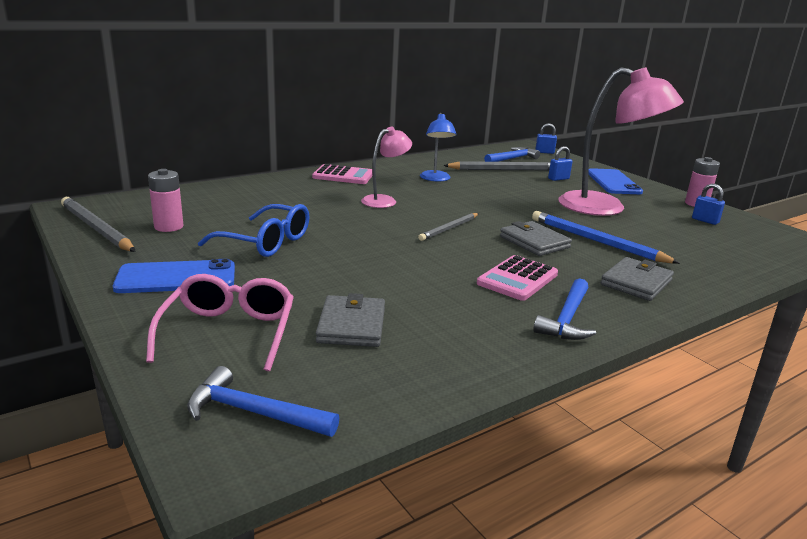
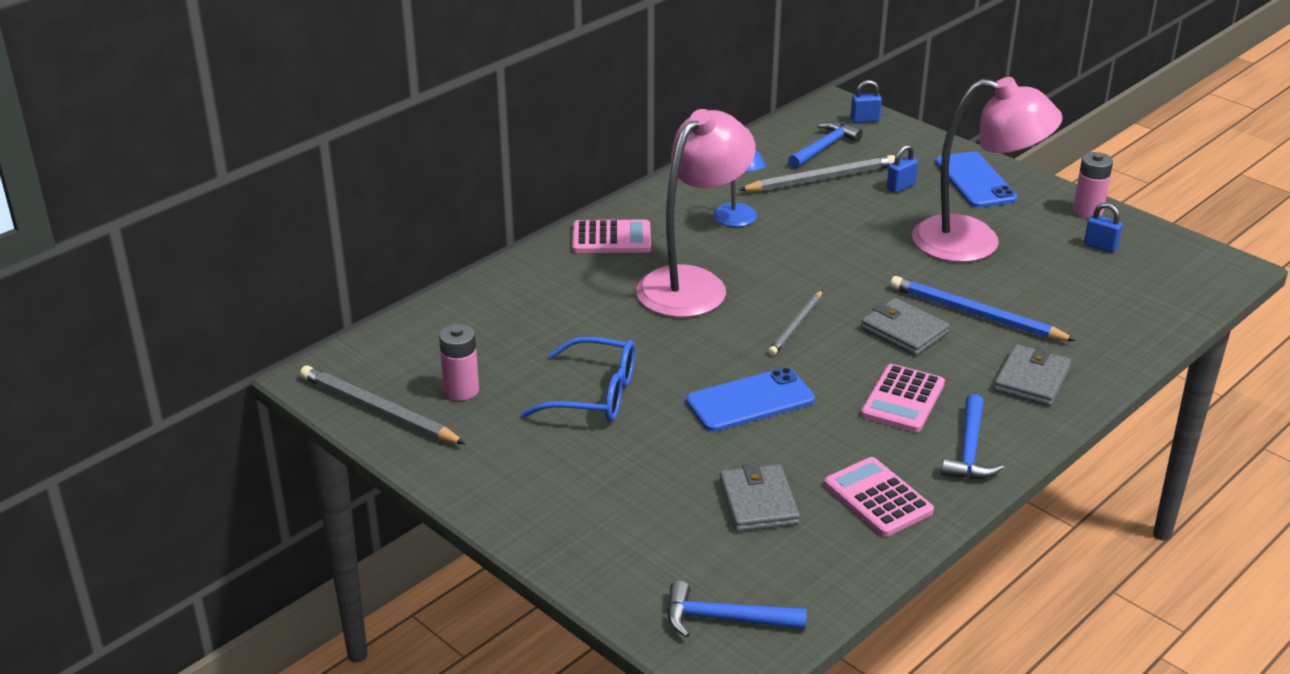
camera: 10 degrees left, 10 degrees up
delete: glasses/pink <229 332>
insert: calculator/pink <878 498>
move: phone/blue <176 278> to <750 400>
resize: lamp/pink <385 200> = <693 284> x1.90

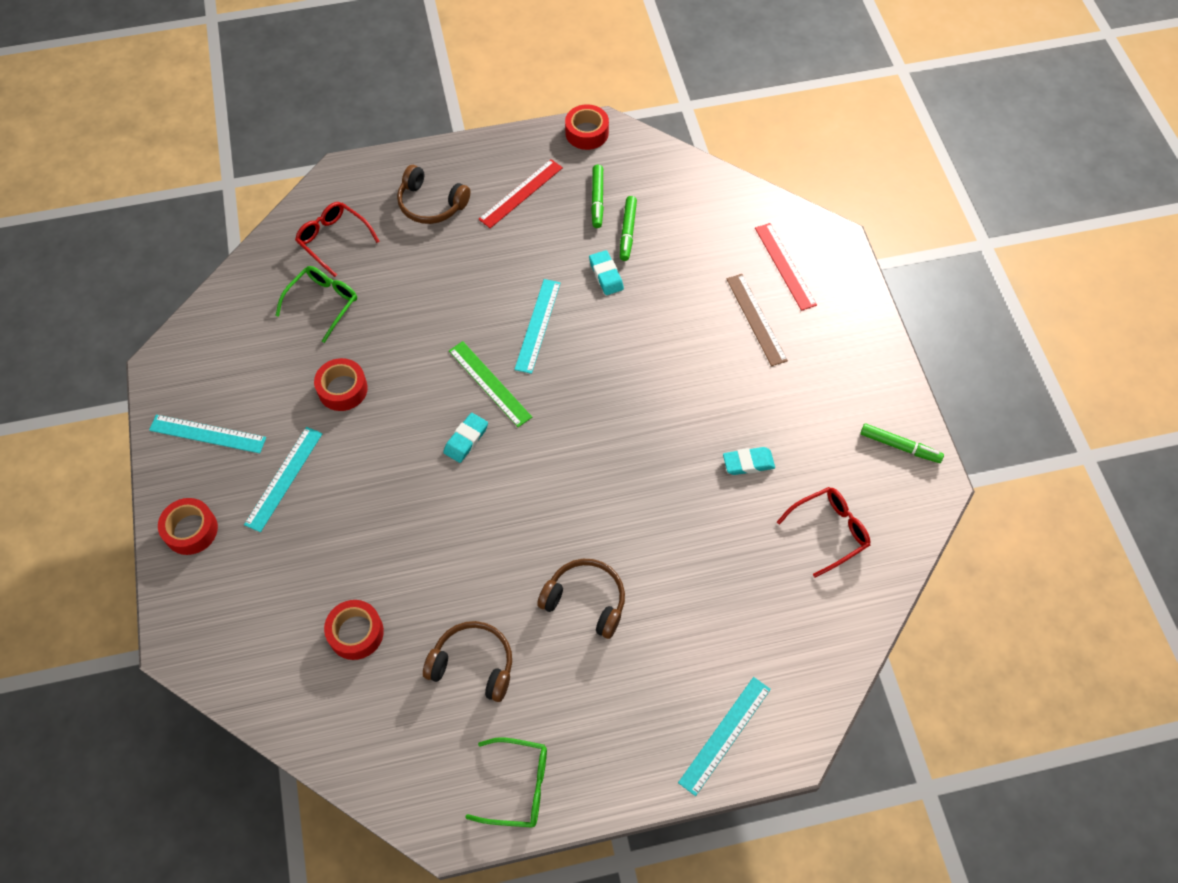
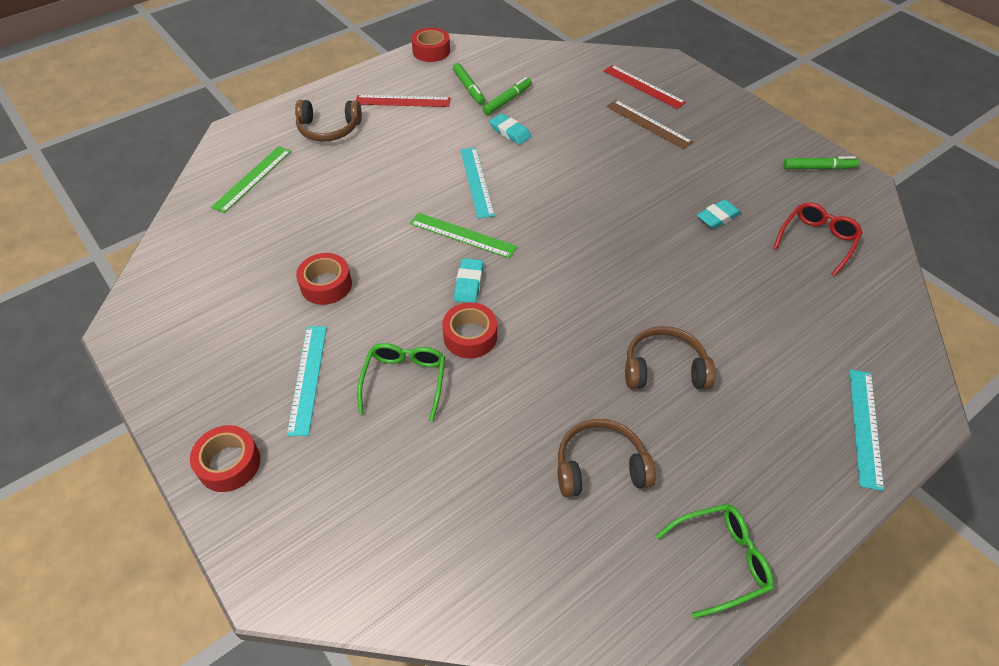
camera: 25 degrees left, 10 degrees down
delete: ruler/turquoise <207 434>
move: glasses/green <323 303> to <405 381>; tape/red <356 633> to <470 336>
replace: glasses/red <333 240> to ruler/green <252 178>
rotate: ruler/red <521 193> = <403 101> 75 degrees clockwise; marker/green <627 232> = <507 100> 120 degrees counterclockwise

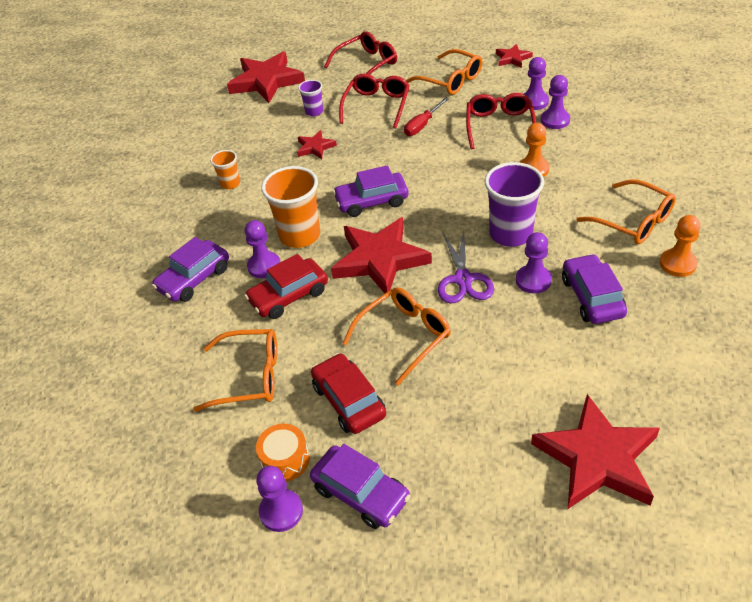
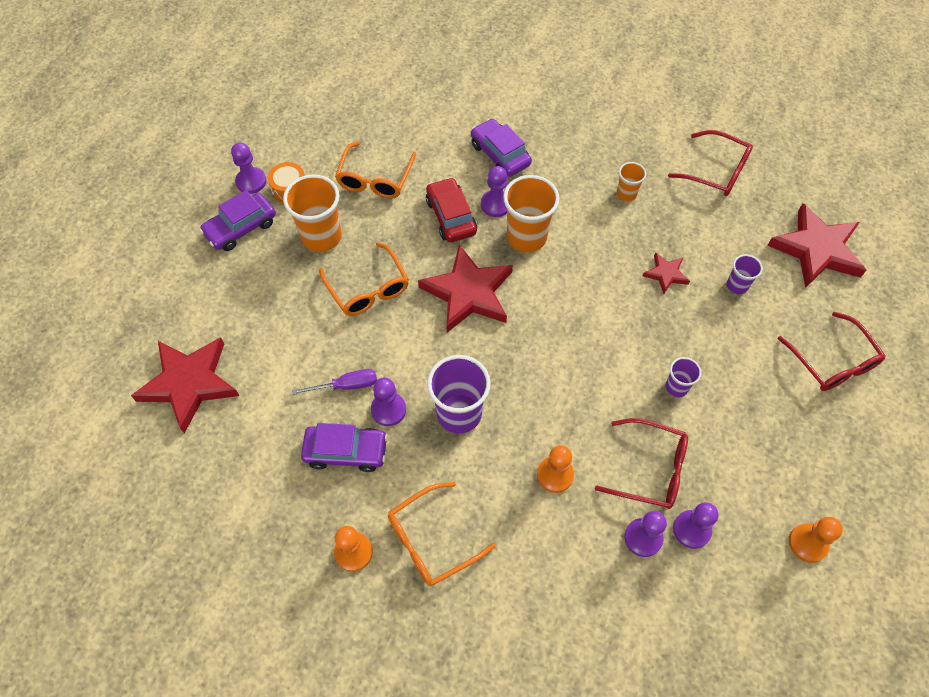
camera: 100 degrees right, 15 degrees up
delete: car/purple <371 201>; glasses/orange <450 80>; scissors/purple <463 279>
insert: screwdriver/purple <346 385>
move: glasses/red <376 106> to <716 171>
replace: car/red <349 401> to cup/orange <321 237>; screwdriver/red <422 125> to cup/purple <676 387>; star/red <512 58> to pawn/orange <807 543>

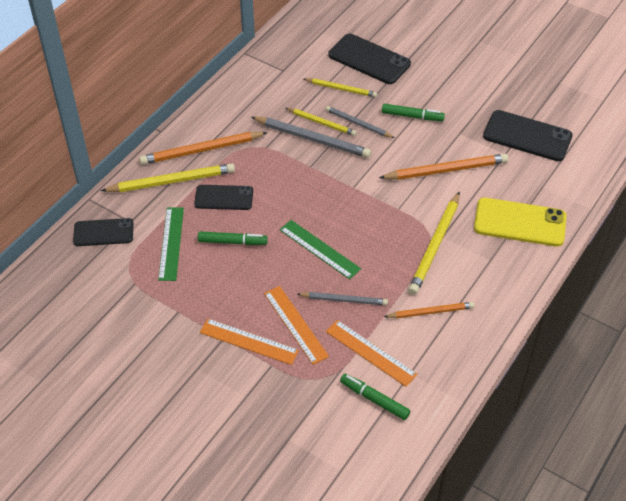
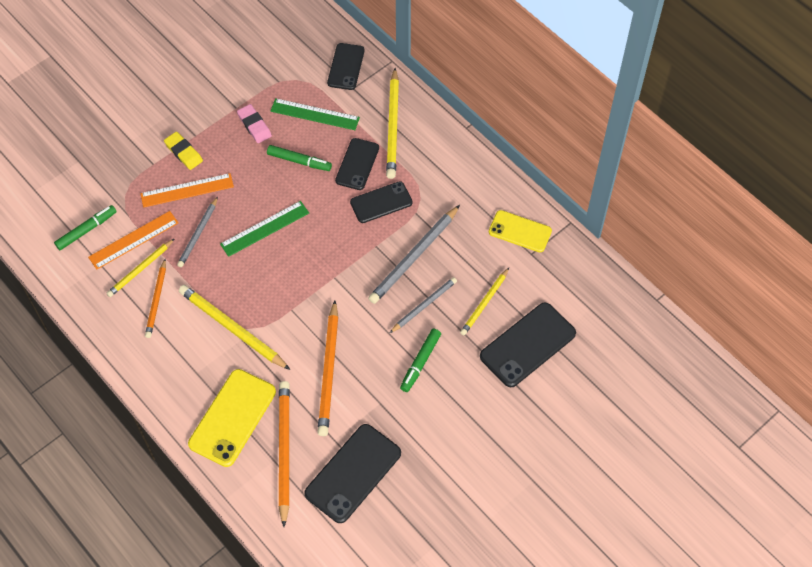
camera: 105 degrees right, 10 degrees up
insert: eraser/pink <254 125>; phone/black <381 202>; phone/yellow <520 231>
move: pencil/orange <202 150> to <284 451>; pencil/yellow <321 123> to <140 269>
replace: ruler/orange <249 341> to eraser/yellow <183 152>
rotate: marker/green <232 242> = <299 161> 90 degrees counterclockwise

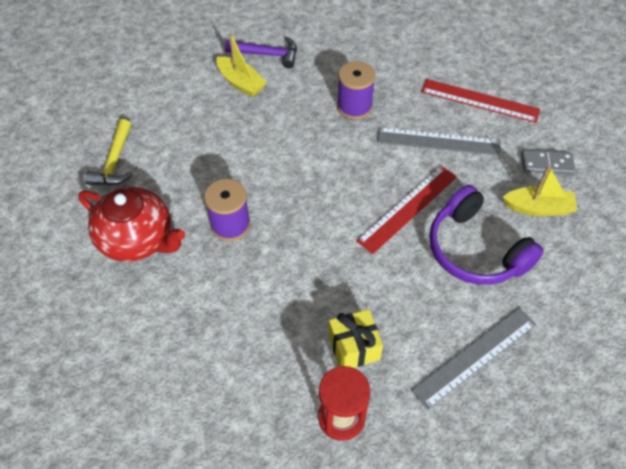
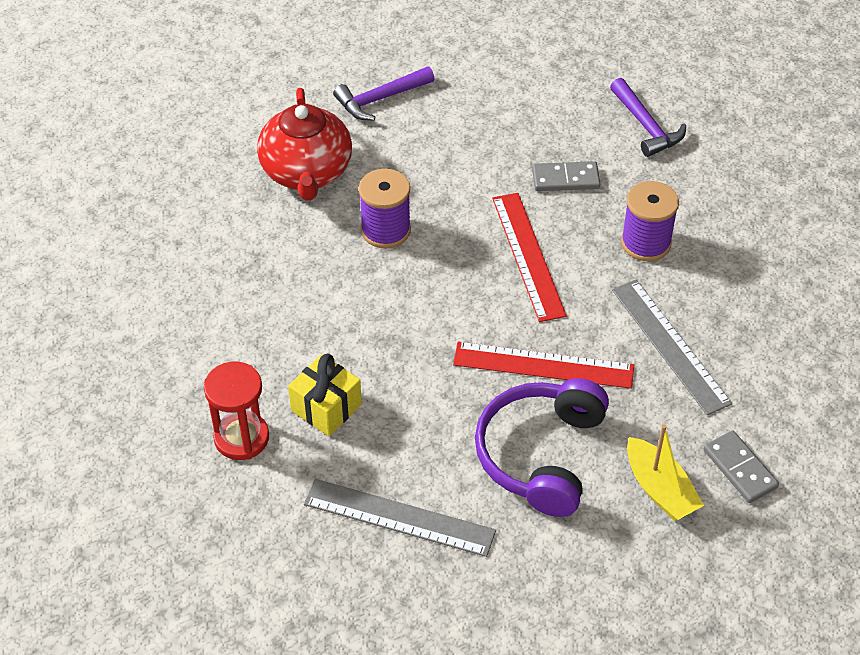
camera: 55 degrees right, 5 degrees down
delete: boat/yellow <241 83>
insert: domino/grey <565 179>
move: ruler/red <479 101> to <528 256>
recolor: hammer/yellow <114 162> to hammer/purple <380 99>

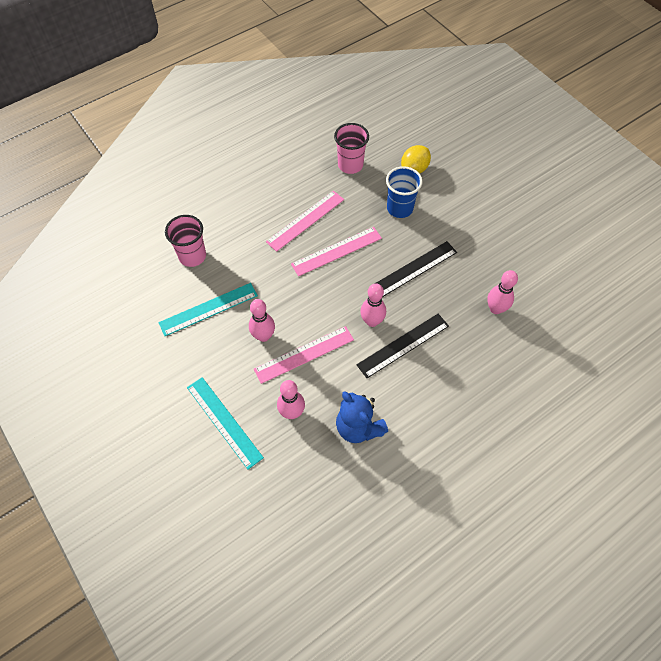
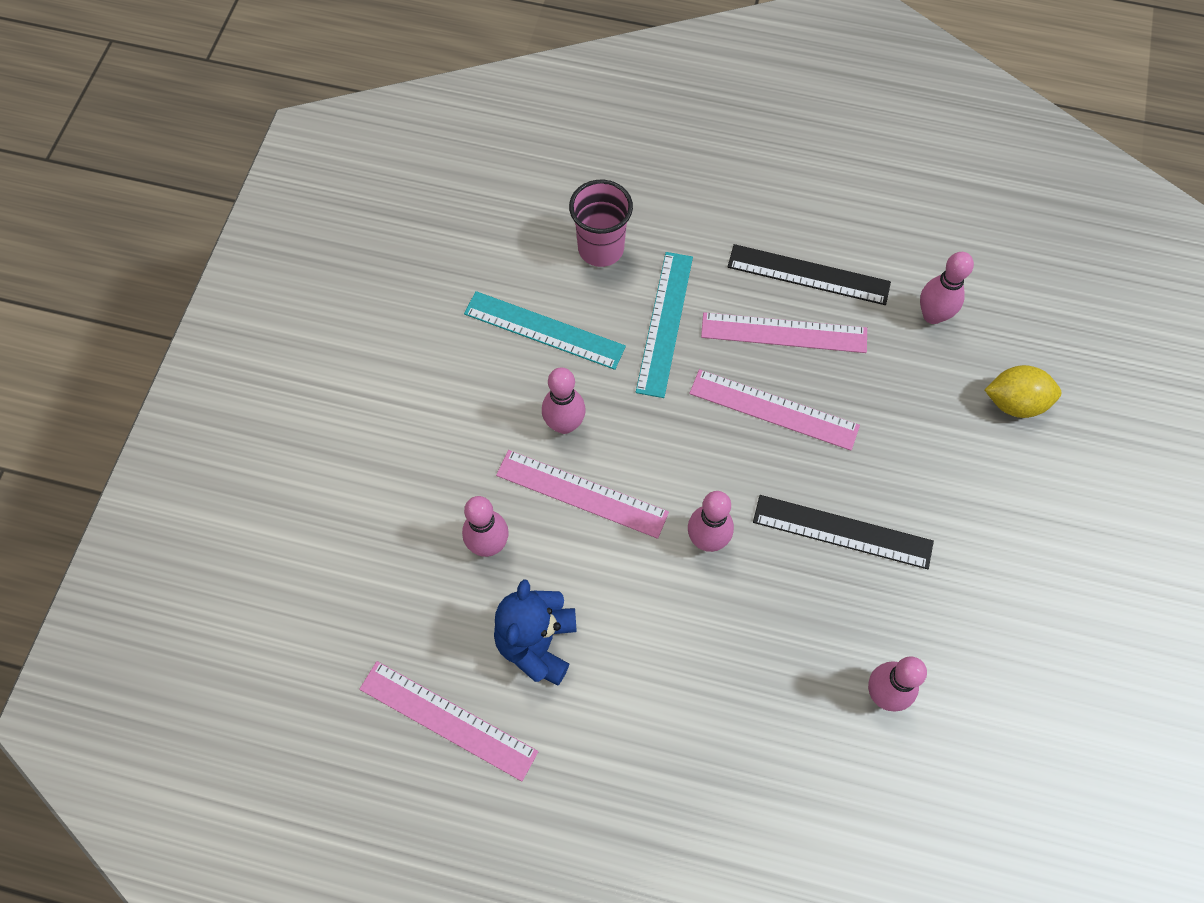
camera: 50 degrees right, 5 degrees up
delete: cup/blue <400 208>
insert: ruler/pink <448 719>
move: ruler/turquoise <224 422> to <664 323>; ruler/black <403 345> to <808 275>
replace: cup/pink <350 165> to bowling pin/pink <932 315>

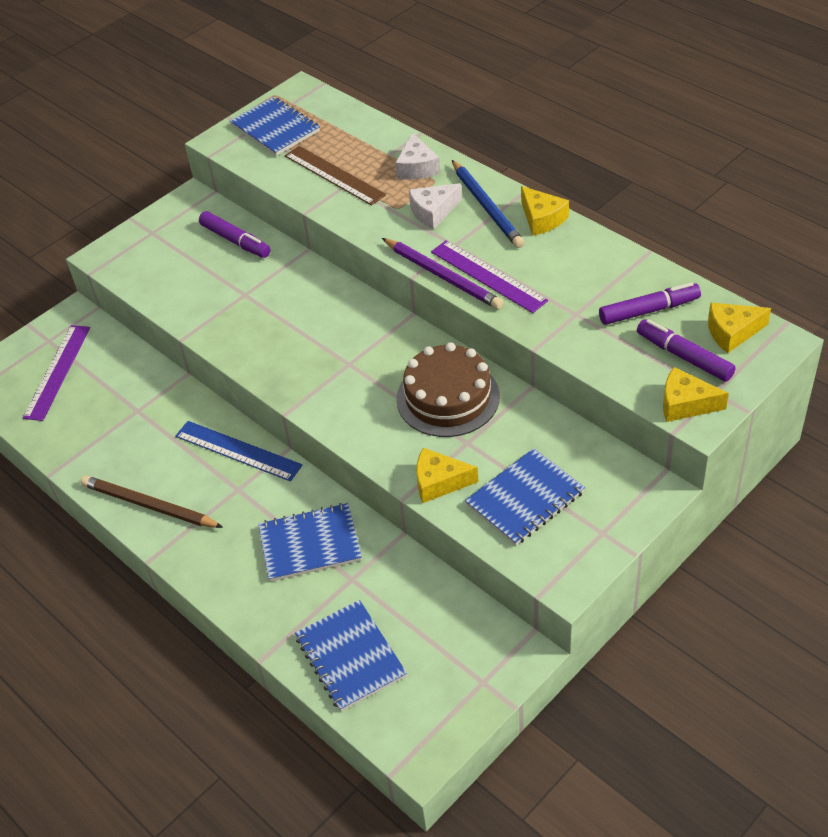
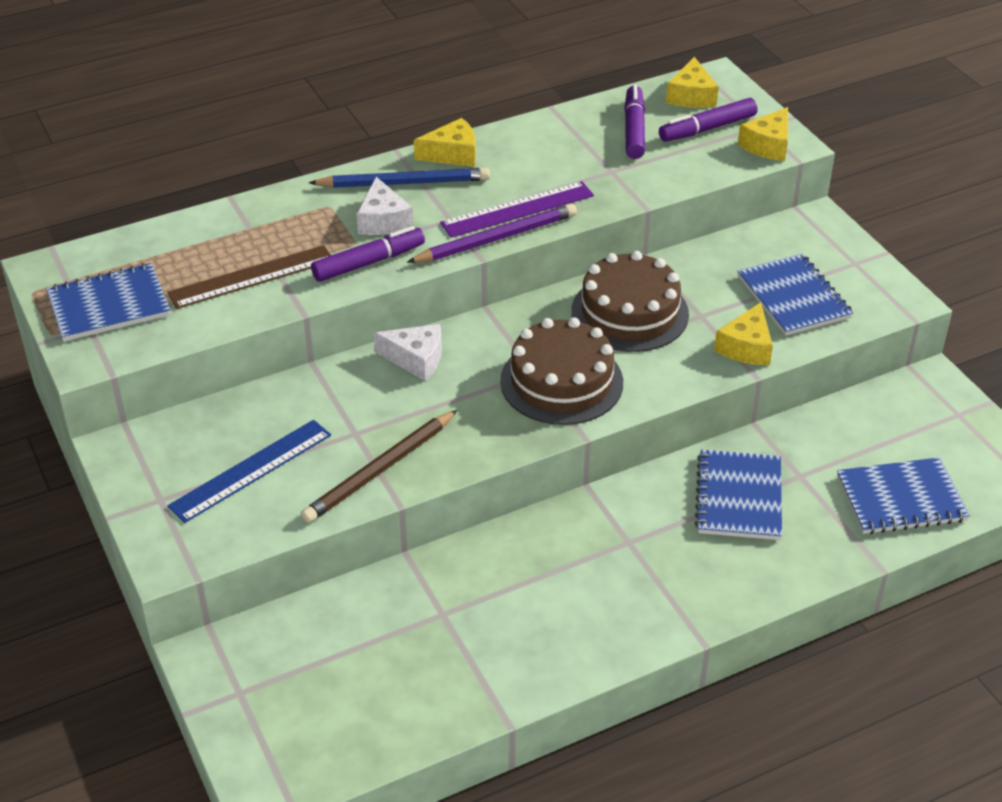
camera: 75 degrees left, 5 degrees down
delete: ruler/purple <57 372>
insert: cake/brown <561 381>
move: pencil/brown <149 506> to <380 470>; ruler/blue <238 451> to <251 470>; marker/purple <235 241> to <368 262>; cheese/white <417 167> to <416 359>

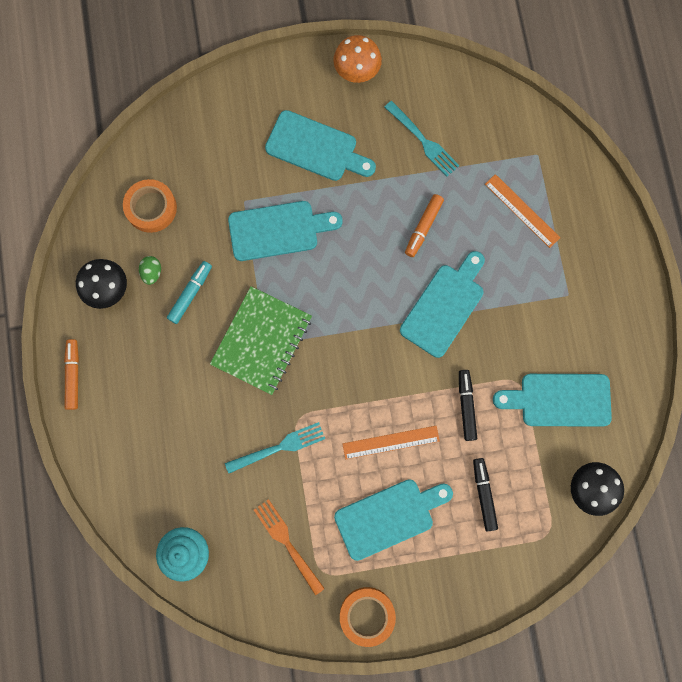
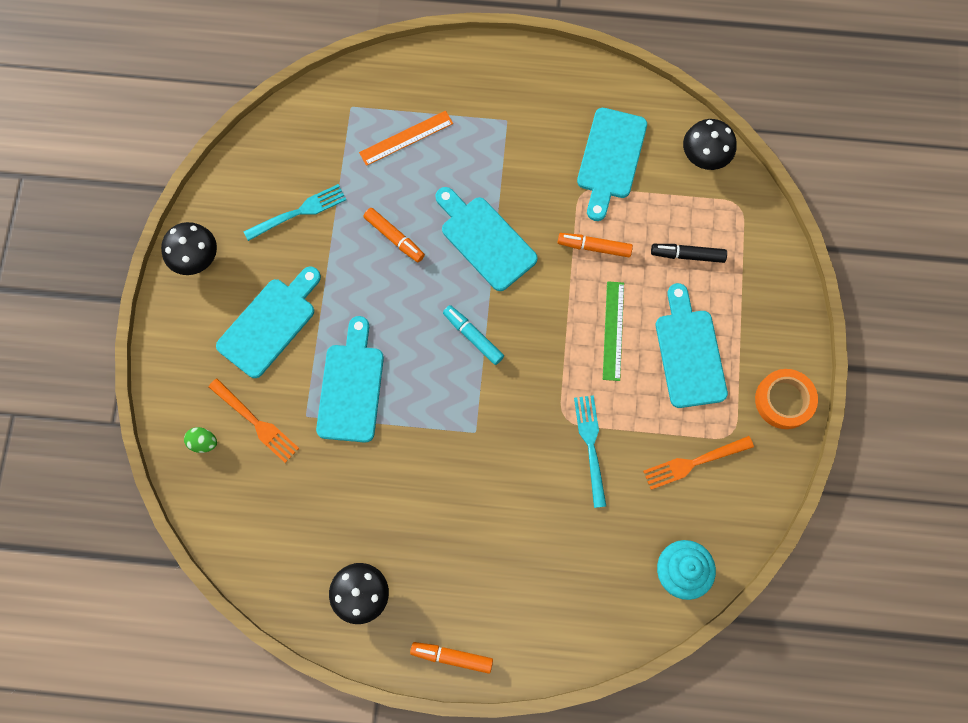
camera: 75 degrees left, 5 degrees down
delete: tape/orange <151 208>; notebook/green <262 341>
insert: fork/orange <256 422>
move: egg/green <152 272> to <203 442>; marker/turquoise <191 294> to <473 336>
recolor: mushroom/orange <357 70> to mushroom/black <196 258>; ruler/orange <391 442> to ruler/green <613 330>; marker/black <466 406> to marker/orange <594 247>

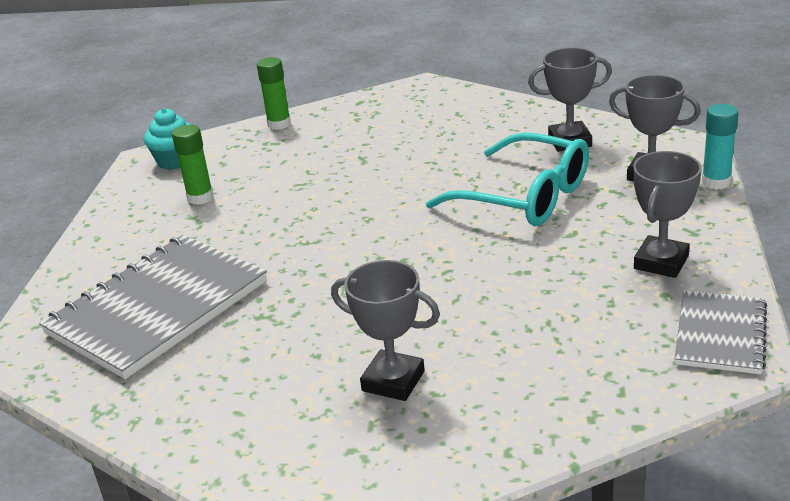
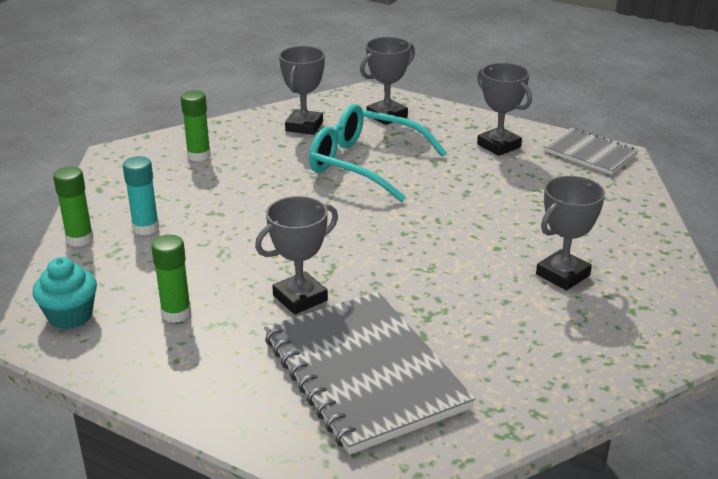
camera: 70 degrees left, 0 degrees up
insert: glue stick/green <199 156>; trophy/grey <300 298>
move: glue stick/turquoise <716 182> to <146 228>
rotate: glasses/turquoise <524 197> = <365 164> 120 degrees counterclockwise

